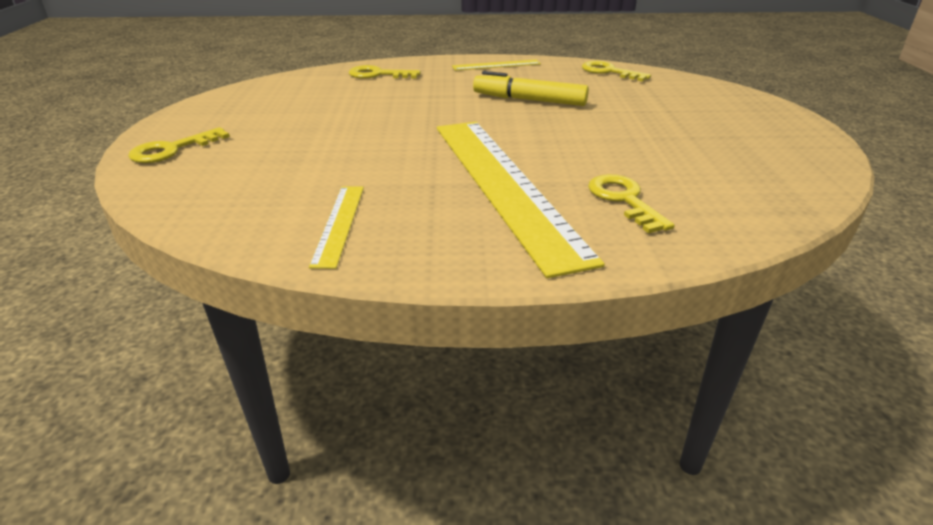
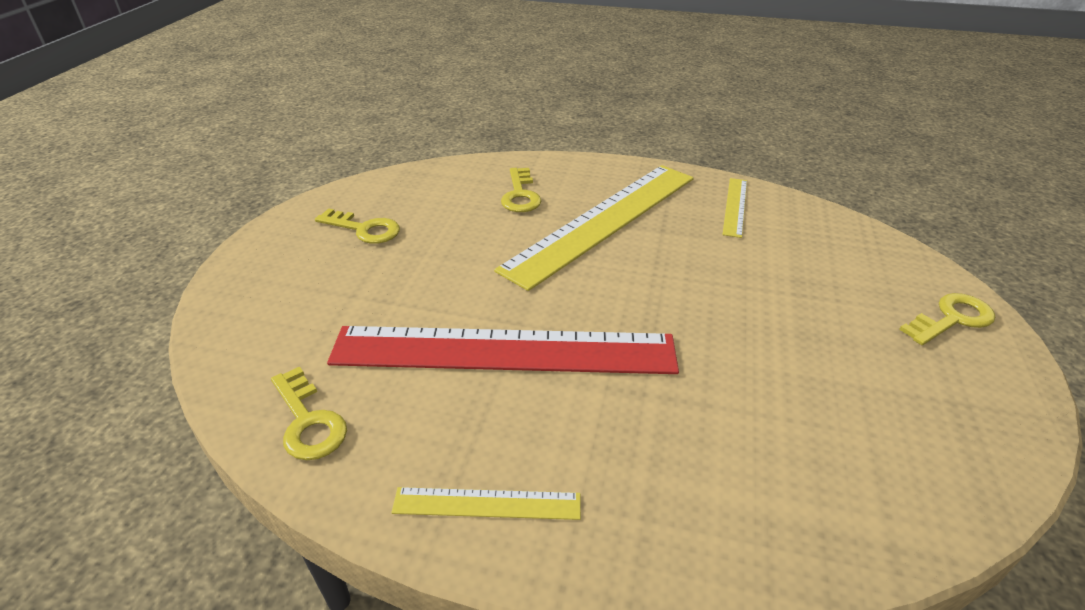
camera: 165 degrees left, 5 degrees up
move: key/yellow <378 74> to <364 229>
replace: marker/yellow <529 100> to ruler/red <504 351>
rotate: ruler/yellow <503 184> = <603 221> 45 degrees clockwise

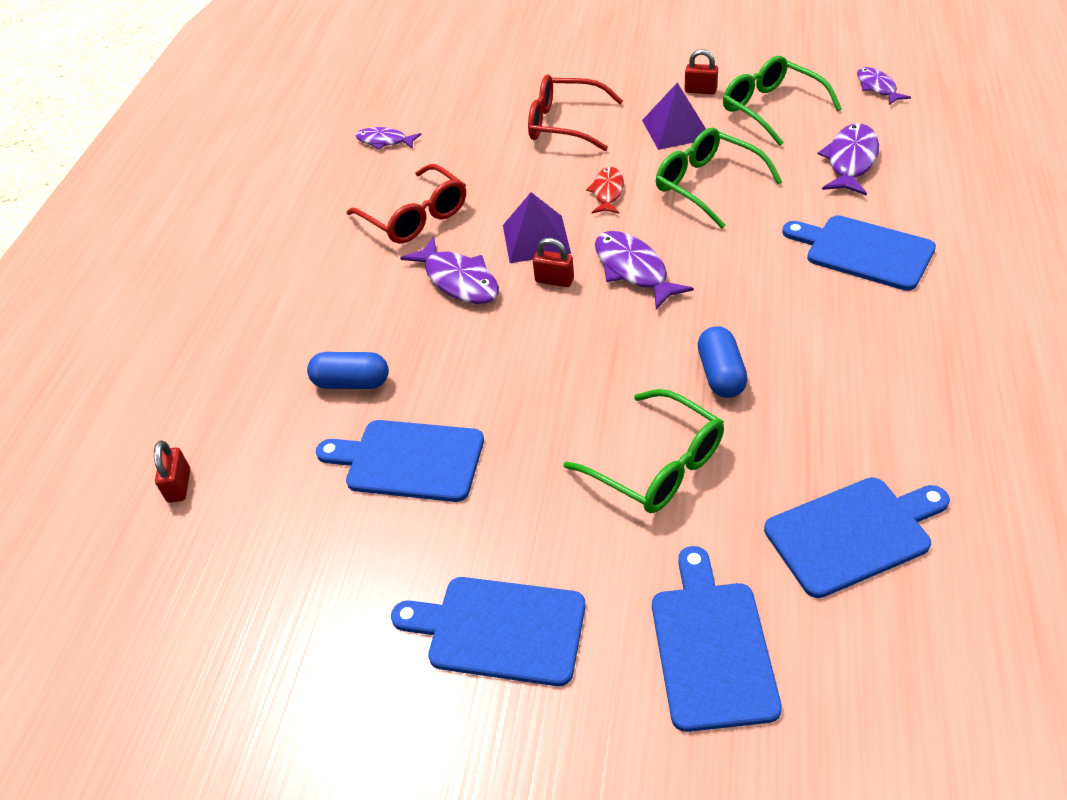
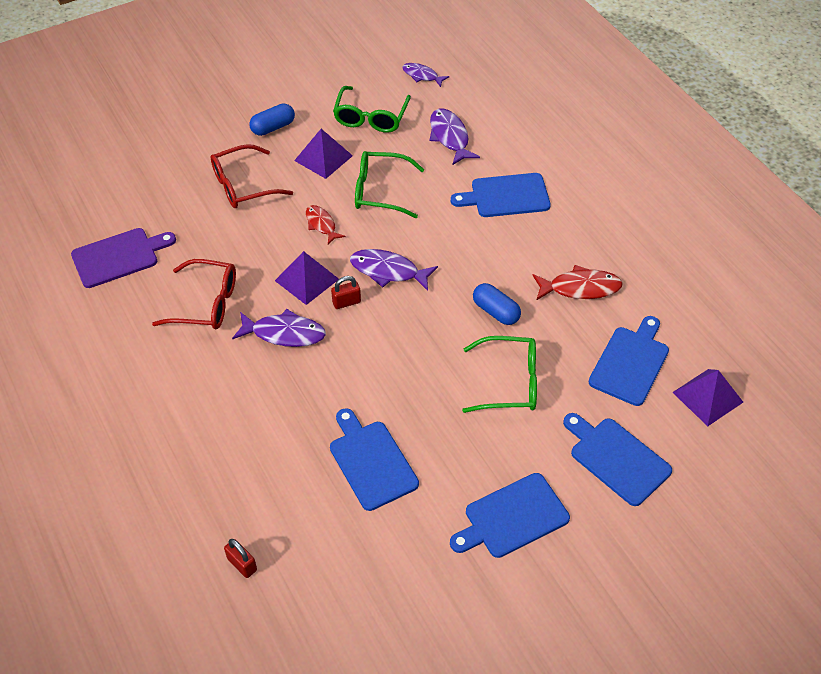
camera: 45 degrees left, 5 degrees up
delete: padlock/red <700 90>
insert: fish/red <580 288>; pyramid/purple <707 397>
move: capsule/blue <352 383> to <273 127>
replace: fish/purple <384 141> to cutting board/purple <119 257>
rotate: cutting board/blue <408 460> = <371 461> 90 degrees clockwise; glasses/green <771 109> = <371 117> 90 degrees counterclockwise

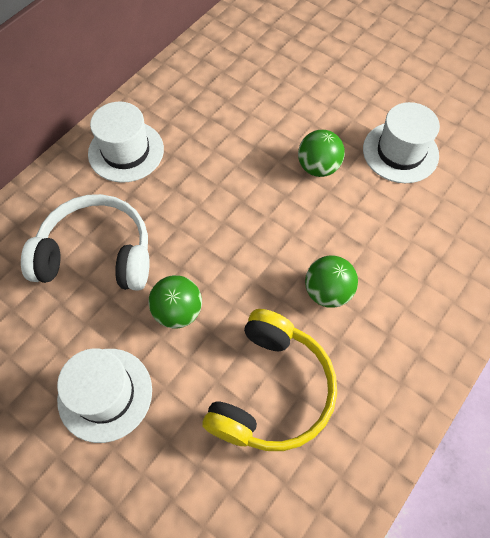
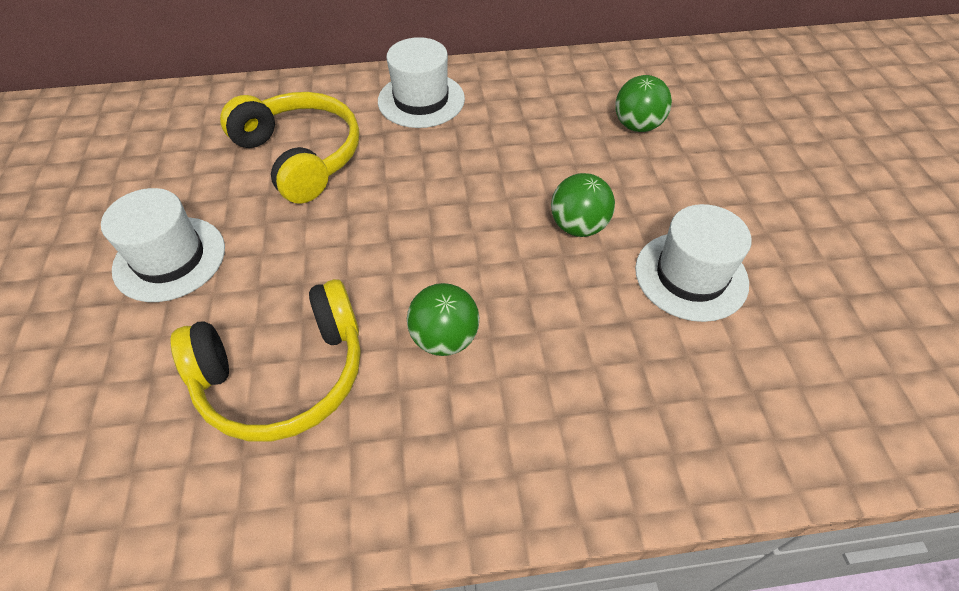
camera: 45 degrees right, 10 degrees down
move: ball/green <178 311> to <637 126>
recolor: headphones/white <97 254> to headphones/yellow <300 156>

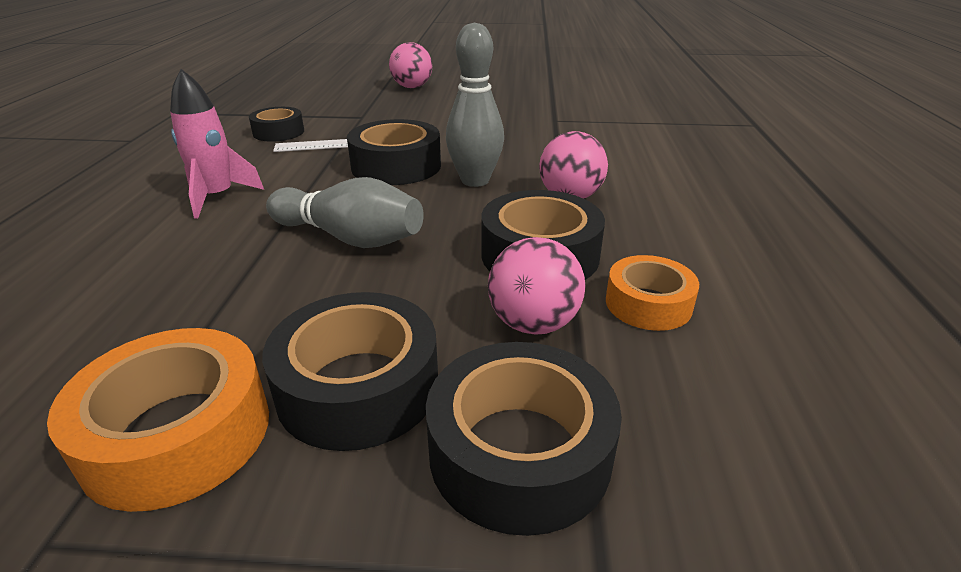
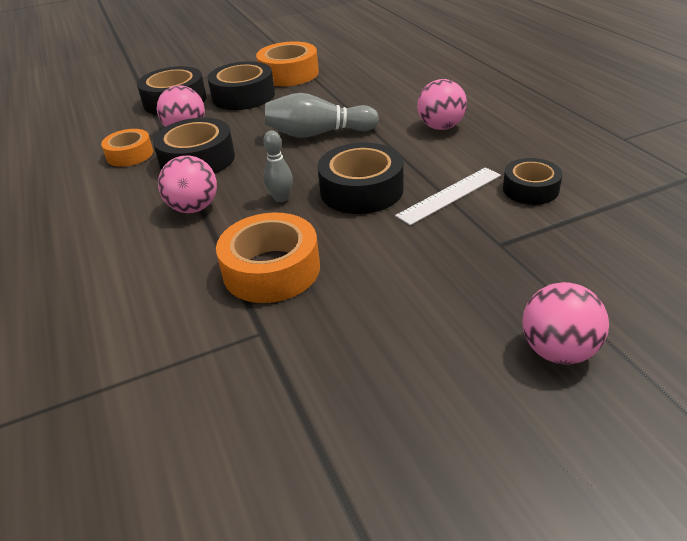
camera: 155 degrees right, 5 degrees up
insert: tape/orange <271 270>
replace: rocket/pink <217 197> to ball/pink <441 127>
resize: bowling pin/grey <475 180> = <281 198> x0.56

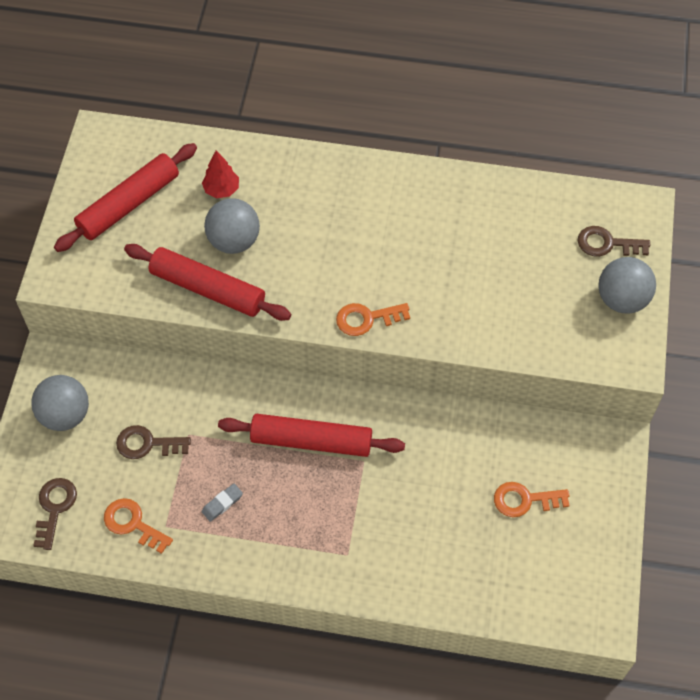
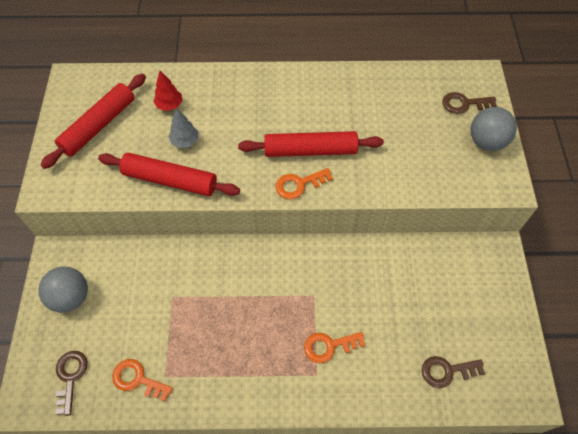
camera: 10 degrees left, 0 degrees up
delete: eraser/grey <222 503>
move: key/brown <147 444> to <447 371>; rolling pin/red <311 441> to <310 150>; key/orange <525 500> to <329 346>
replace: ball/grey <234 241> to tree/grey <185 141>

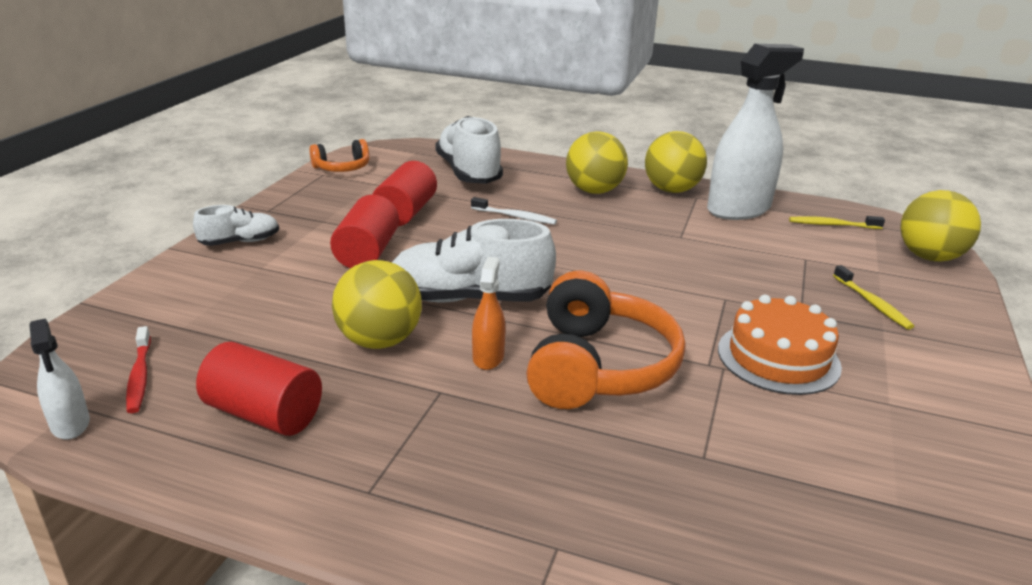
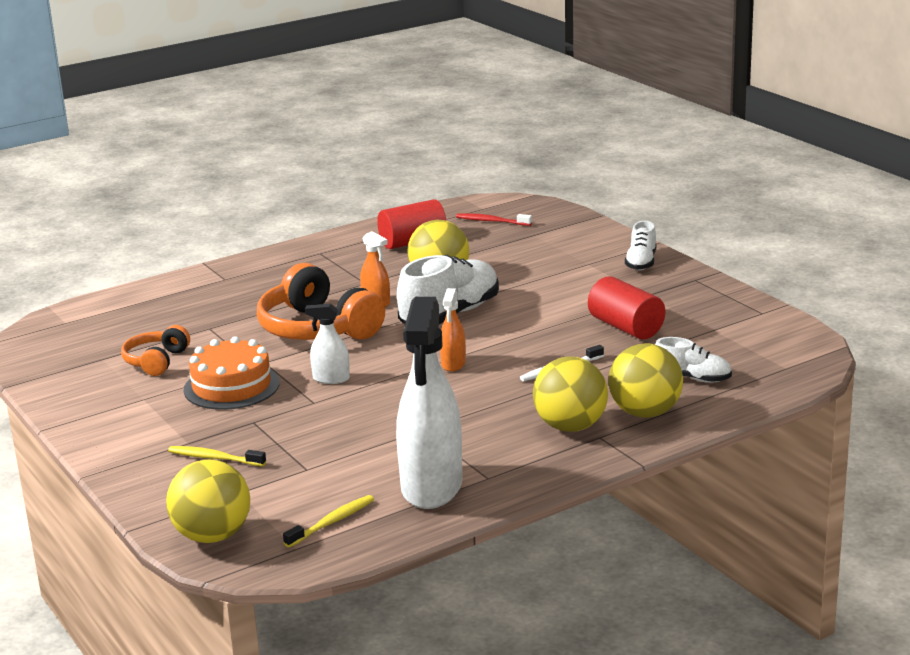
camera: 130 degrees right, 5 degrees down
delete: cylinder/red <367 253>
insert: spray bottle/orange <453 364>
move: spray bottle/white <70 424> to <331 379>; headphones/orange <342 168> to <156 361>; ball/yellow <671 190> to <645 413>
resize: shoe/white <469 173> = <692 378> x0.54

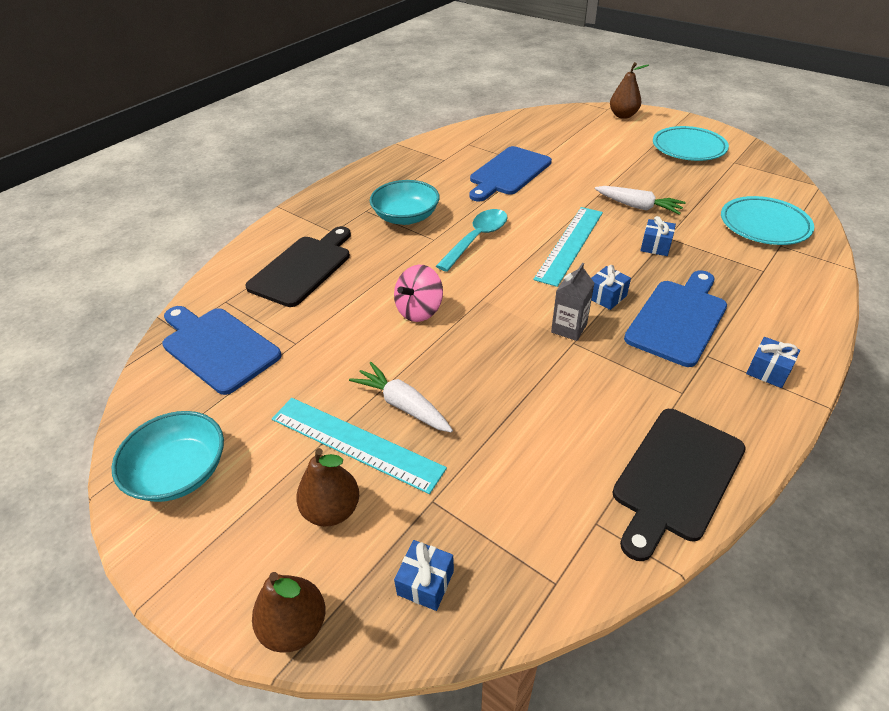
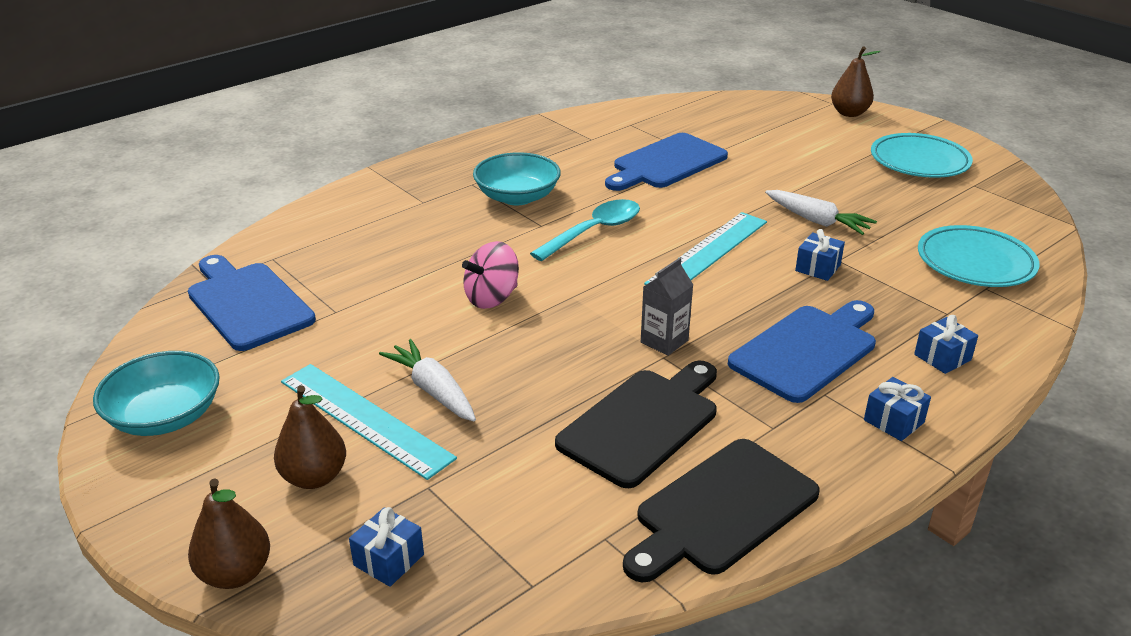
camera: 10 degrees right, 10 degrees down
move: cutting board/black <303 268> to <643 423>; gift/blue <606 296> to <942 357>

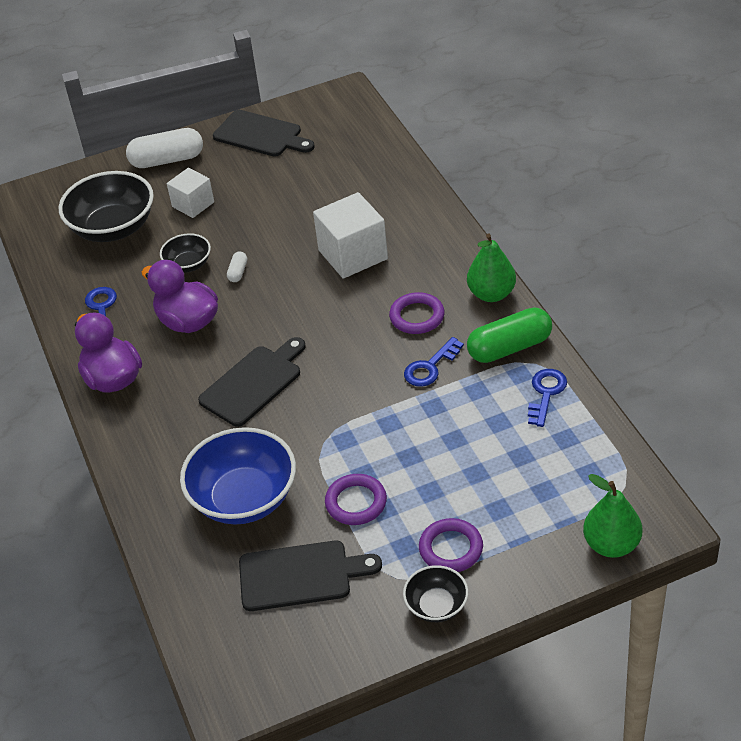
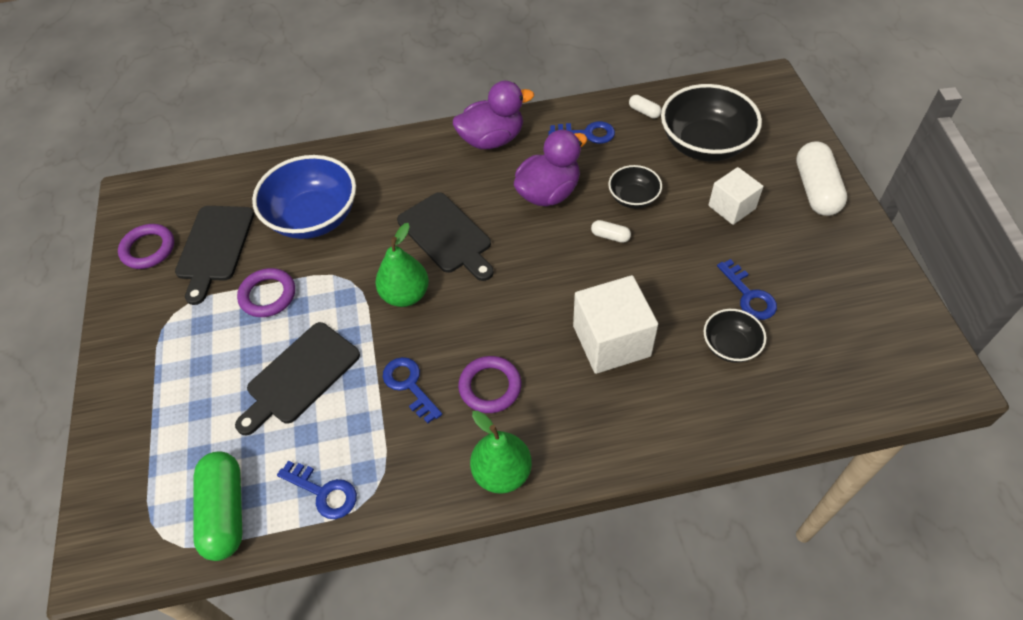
camera: 100 degrees right, 10 degrees up
insert: capsule/white <644 112>; key/blue <749 295>
move: cutting board/black <261 135> to <299 376>; bowl/black <436 606> to <730 346>; ring/purple <451 549> to <148 249>; capsule/green <509 347> to <225 512>; pear/green <611 544> to <405 295>

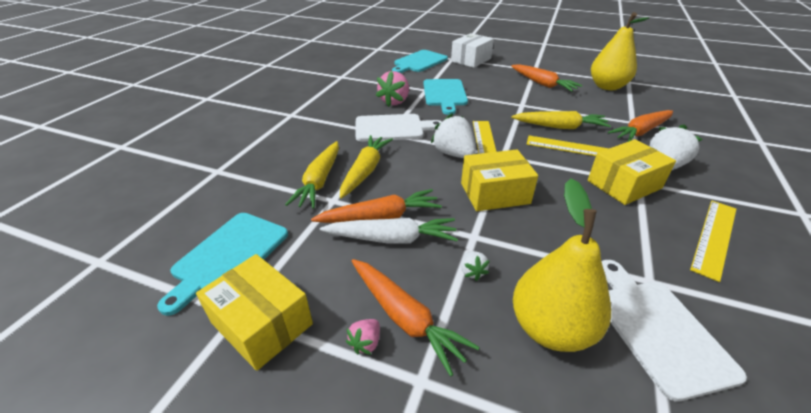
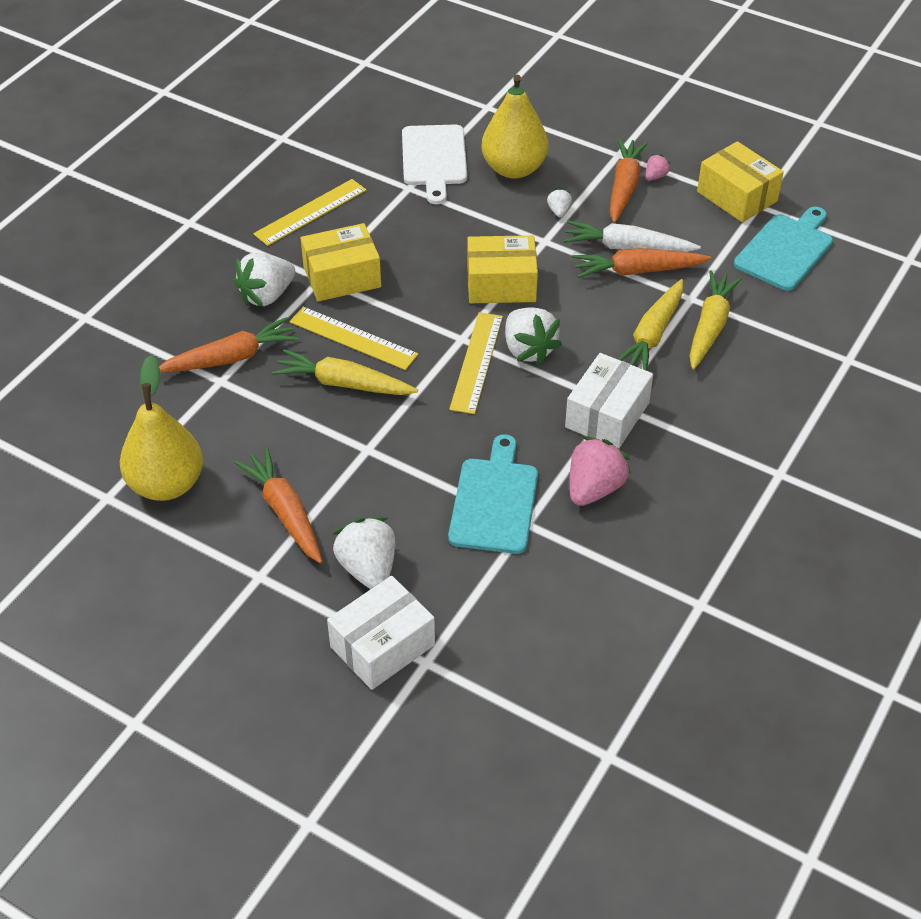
camera: 170 degrees left, 10 degrees up
delete: cutting board/turquoise <419 62>
insert: strawberry/white <368 568>
replace: cutting board/white <392 128> to box/white <607 415>
rotate: carrot/orange <405 317> = <624 187> 45 degrees clockwise

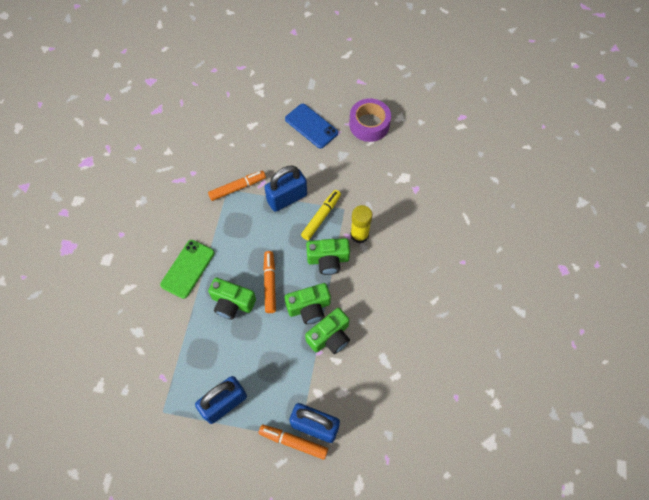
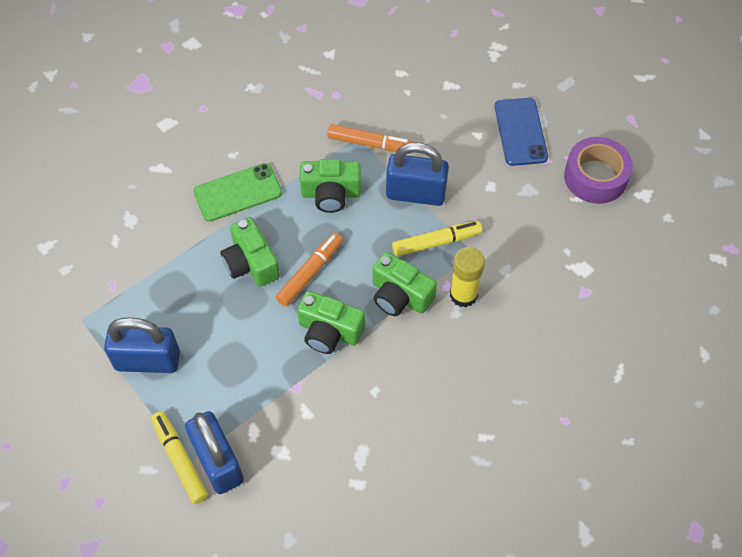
camera: 40 degrees right, 5 degrees down
move: camera/green <330 336> to <331 194>
recolor: marker/orange <293 442> to marker/yellow <180 460>

